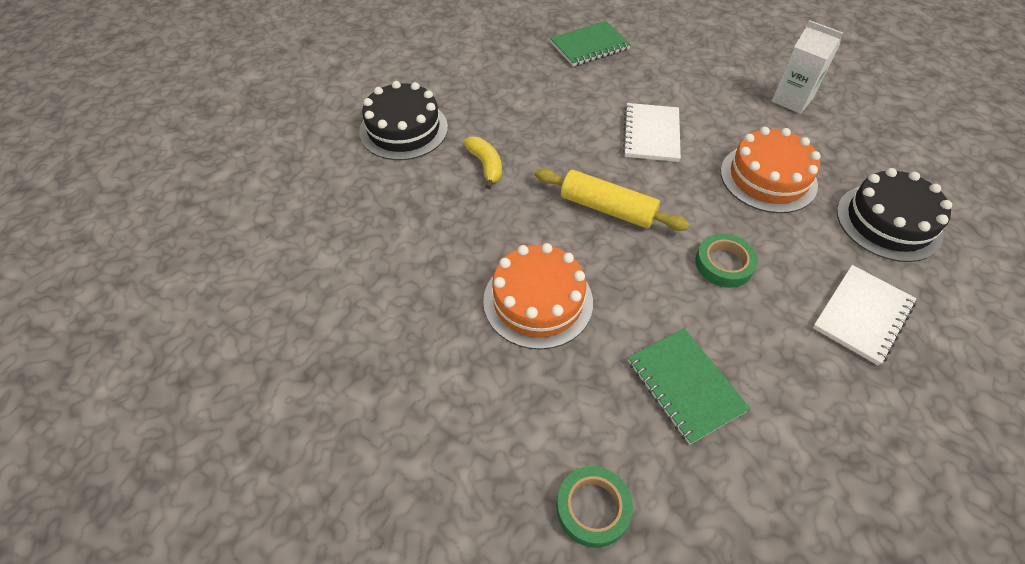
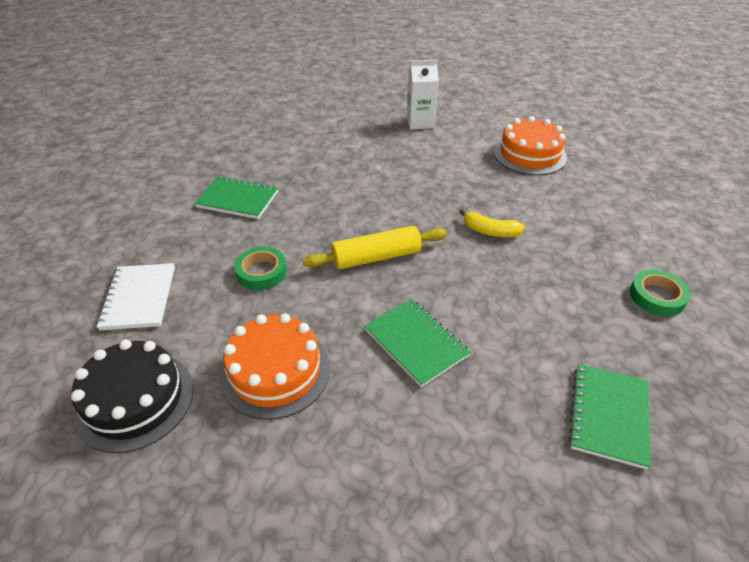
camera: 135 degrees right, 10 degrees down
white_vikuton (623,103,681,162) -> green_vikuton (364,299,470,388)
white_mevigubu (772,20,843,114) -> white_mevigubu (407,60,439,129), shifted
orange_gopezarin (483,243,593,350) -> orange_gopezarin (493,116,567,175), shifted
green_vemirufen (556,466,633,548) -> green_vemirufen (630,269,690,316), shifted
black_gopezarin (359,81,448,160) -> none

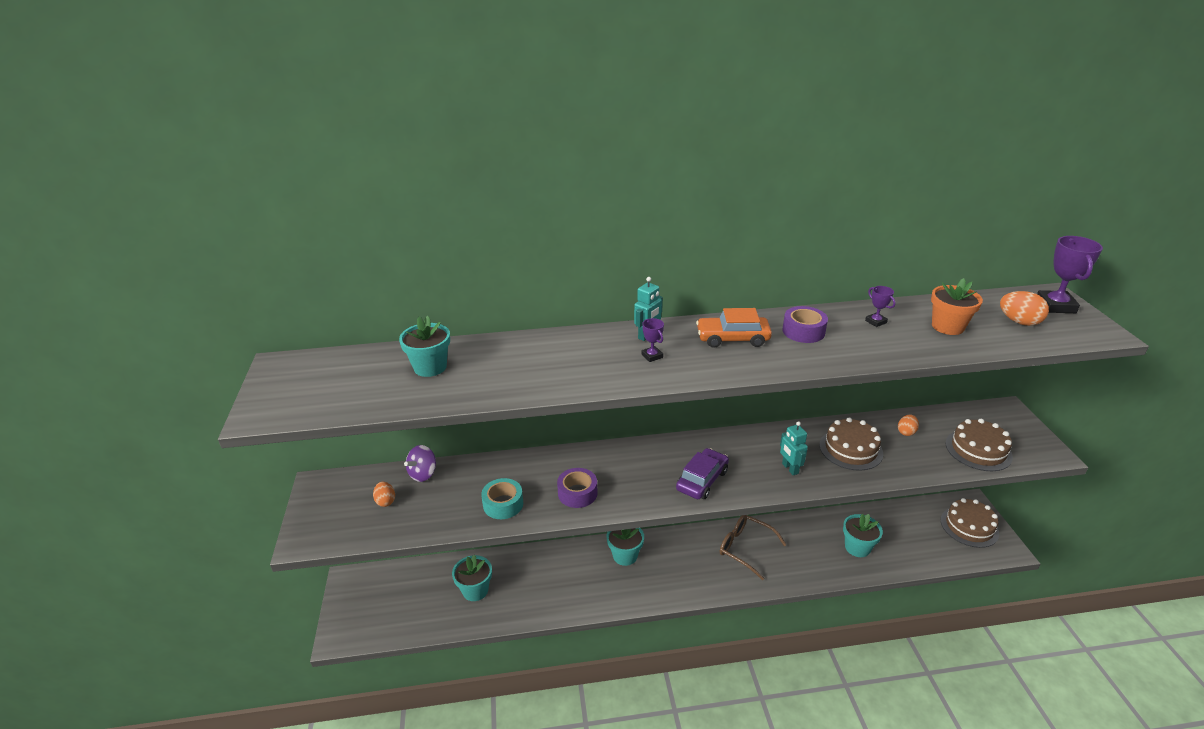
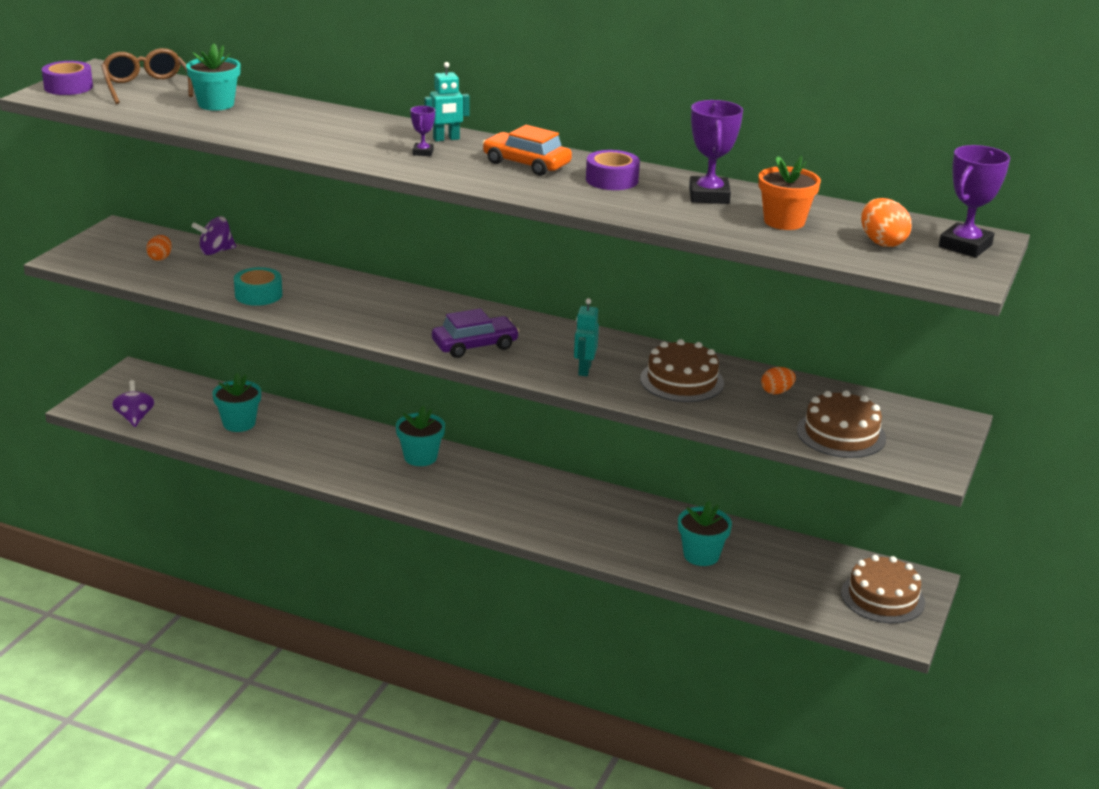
camera: 30 degrees right, 5 degrees down
purple_vemirufen (557,468,597,508) -> purple_vemirufen (42,61,93,95), shifted
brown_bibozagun (720,515,787,580) -> brown_bibozagun (101,48,193,104), shifted
none -> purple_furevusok (112,380,155,427)
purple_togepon (865,286,896,327) -> purple_togepon (689,100,743,204), x1.95

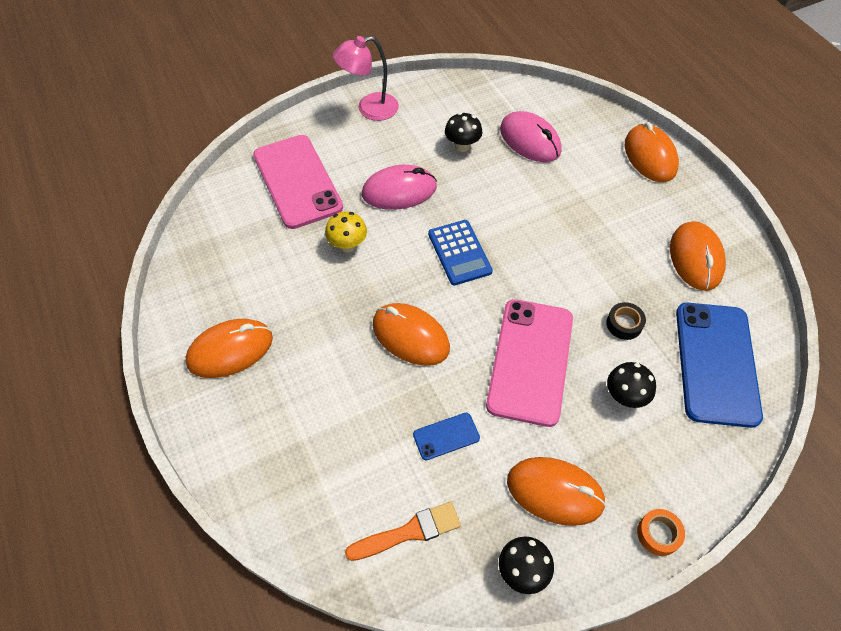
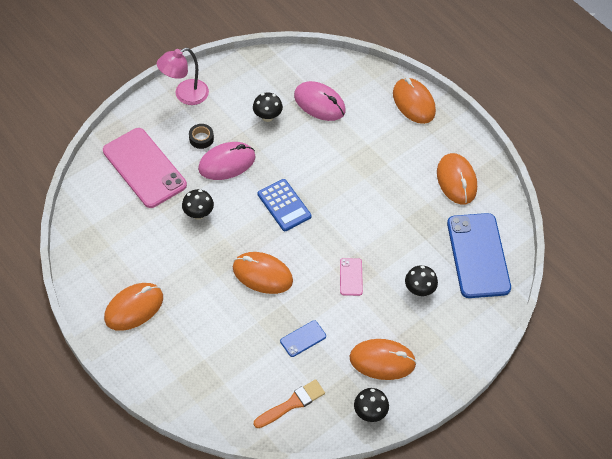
camera: 15 degrees left, 0 degrees up
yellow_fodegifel (325,211,367,252) -> black_fodegifel (182,189,214,220)
black_vemirufen (606,302,646,340) -> black_vemirufen (189,124,214,149), shifted
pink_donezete (486,299,573,427) -> pink_donezete (340,258,363,296), x0.44
orange_vemirufen (637,509,685,556) -> none

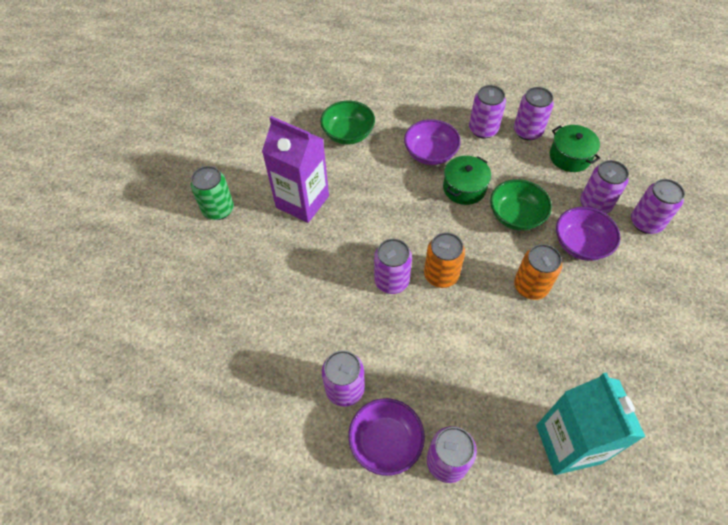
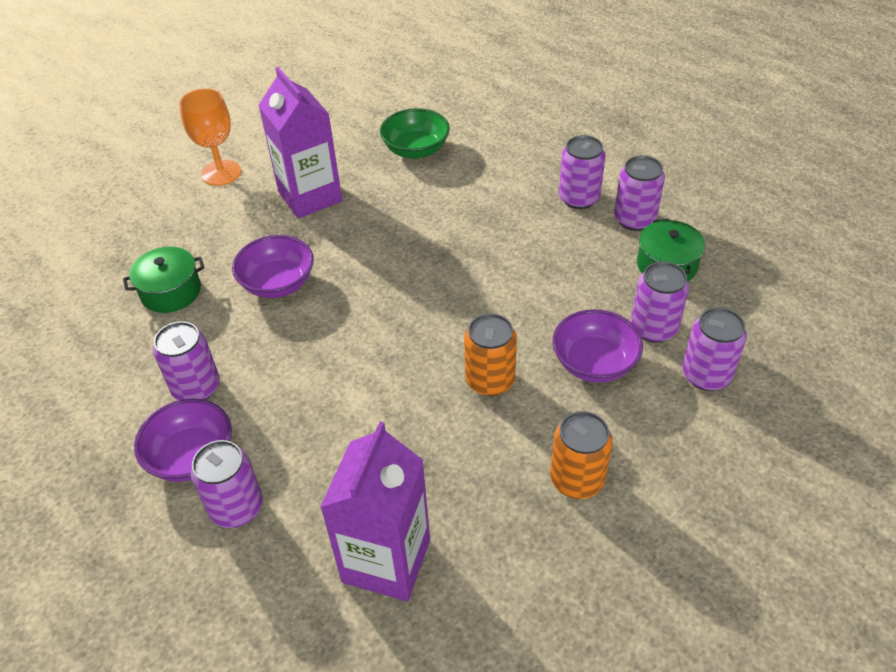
camera: 30 degrees right, 10 degrees down
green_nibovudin (443,156,491,205) -> green_nibovudin (123,247,204,313), shifted
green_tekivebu (191,166,234,220) -> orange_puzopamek (179,88,241,186)
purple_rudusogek (404,119,461,165) -> purple_rudusogek (232,235,314,298), shifted
turquoise_mevigubu (536,372,646,475) -> purple_mevigubu (320,422,430,601)
orange_tekivebu (424,233,465,288) -> orange_tekivebu (550,411,613,499), shifted
purple_tekivebu (374,239,412,294) -> none
green_rudusogek (490,179,552,231) -> none

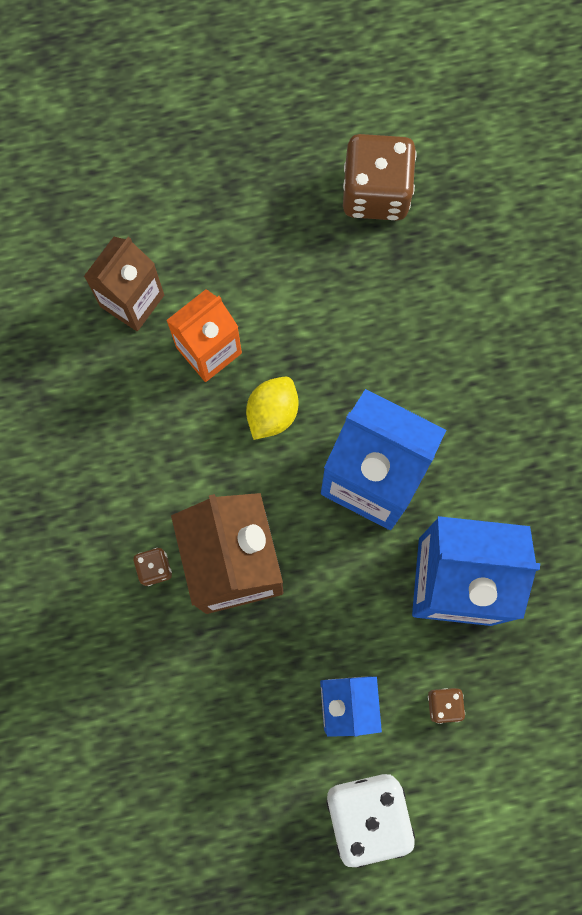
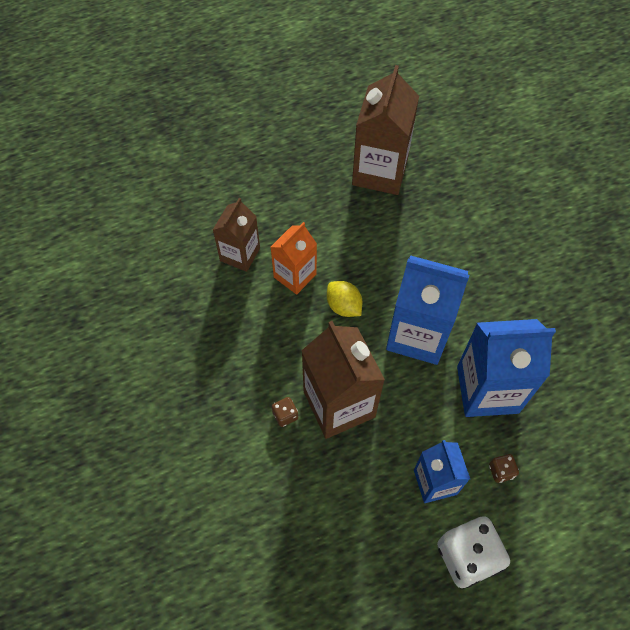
camera: 10 degrees left, 15 degrees down
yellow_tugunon (246,377,299,440) -> yellow_tugunon (327,281,362,317), 60 degrees counterclockwise
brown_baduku (343,134,416,221) -> brown_mevigubu (352,65,419,195)

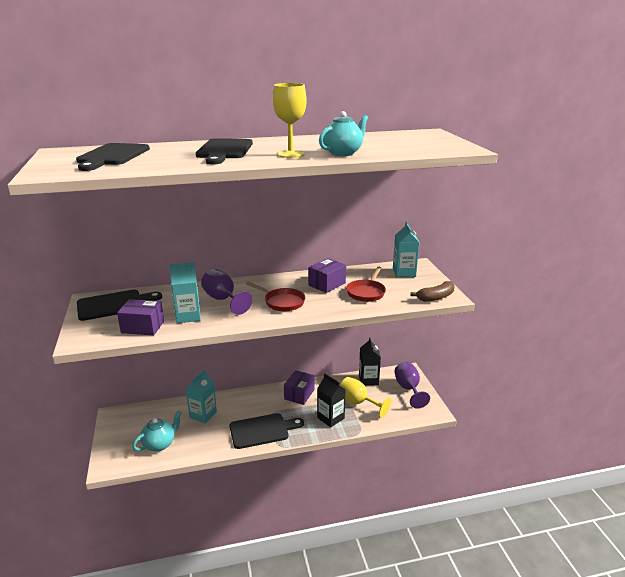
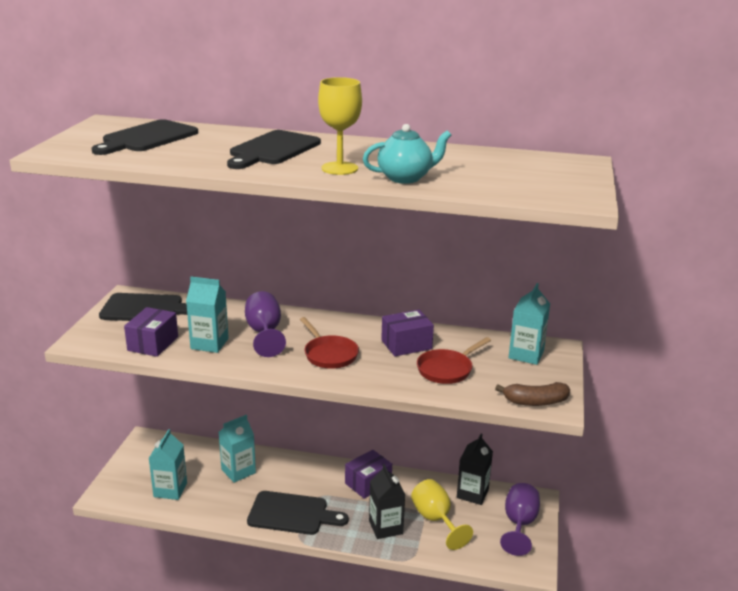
camera: 25 degrees right, 0 degrees up
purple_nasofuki (117,299,164,336) -> purple_nasofuki (124,307,178,357), 75 degrees clockwise
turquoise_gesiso (132,411,182,452) -> turquoise_mevigubu (149,429,187,500)

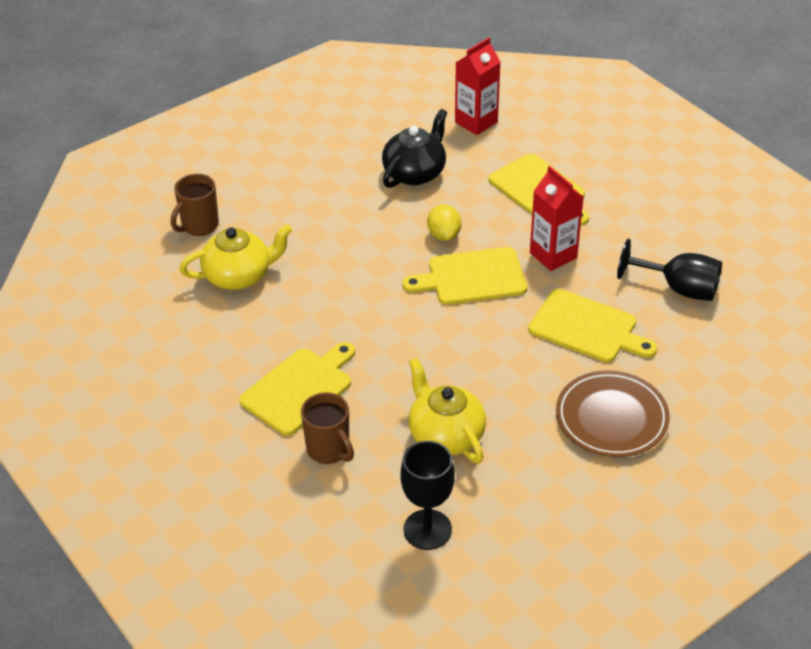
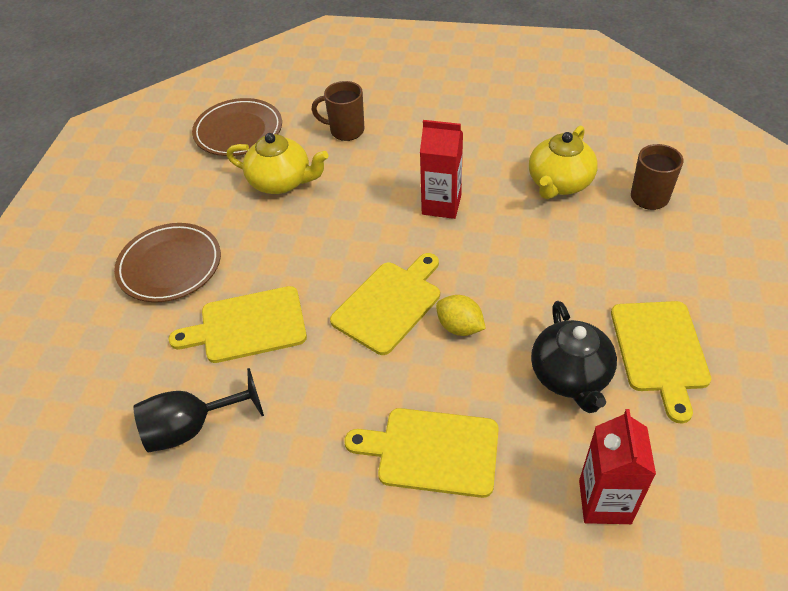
camera: 140 degrees right, 5 degrees up
black_puzopamek (400,441,455,550) -> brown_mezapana (192,98,282,156)
red_mevigubu (530,166,583,271) -> red_mevigubu (420,120,463,219), shifted
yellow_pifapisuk (239,342,355,436) -> yellow_pifapisuk (611,301,711,423), shifted

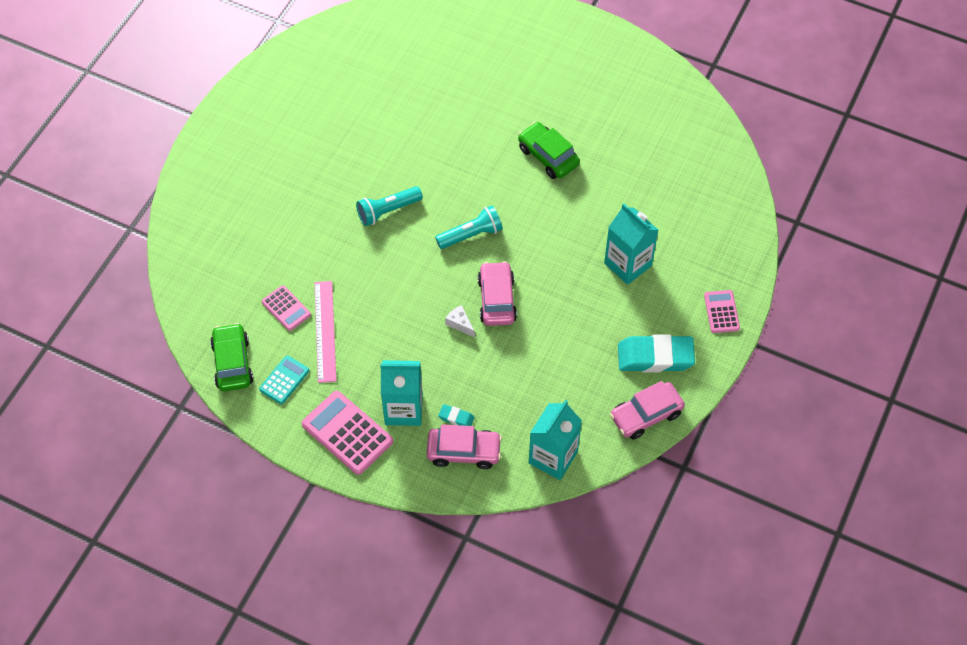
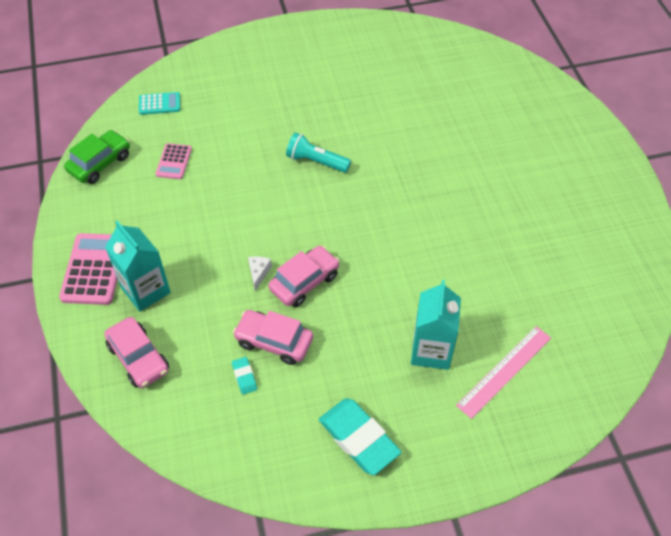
camera: 50 degrees right, 5 degrees down
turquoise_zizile (259,355,309,404) -> turquoise_zizile (139,92,180,115), shifted
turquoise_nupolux (438,404,475,426) -> turquoise_nupolux (232,357,257,395), shifted
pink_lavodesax (610,381,685,440) -> pink_lavodesax (233,310,313,365), shifted
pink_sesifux (314,281,336,383) -> pink_sesifux (456,326,551,419), shifted
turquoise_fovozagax (435,205,503,249) -> none
green_lavodesax (518,122,580,179) -> none
turquoise_mevigubu (529,400,582,480) -> none
pink_zizile (704,290,740,333) -> none

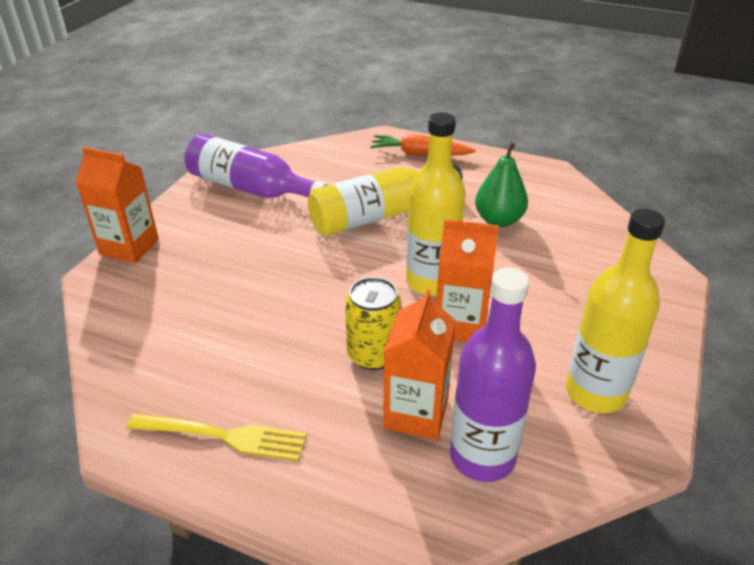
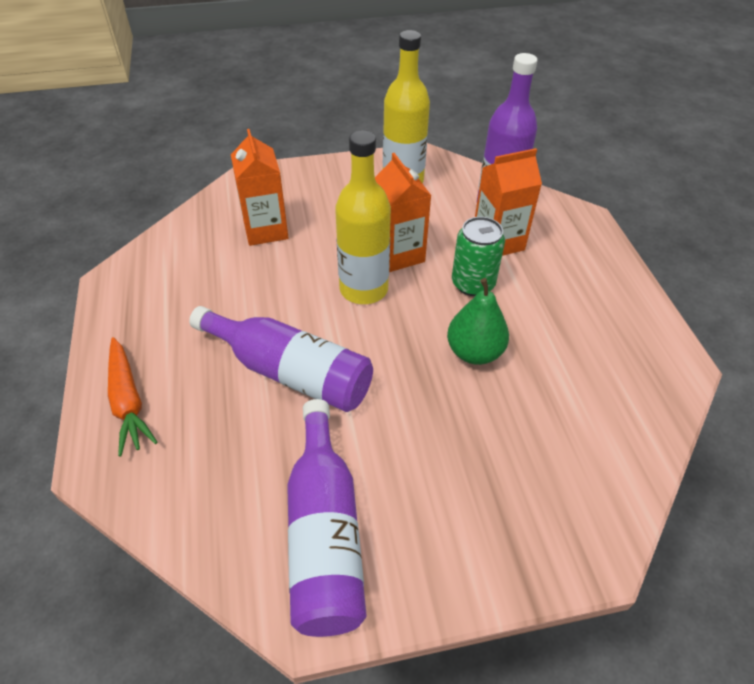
camera: 125 degrees left, 10 degrees up
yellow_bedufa (308,165,463,236) -> purple_bedufa (189,306,373,412)
orange_mevigubu (75,147,159,263) -> orange_mevigubu (231,129,289,246), shifted
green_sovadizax (475,142,528,227) -> green_sovadizax (447,278,509,365), shifted
yellow_tekivebu (345,277,401,370) -> green_tekivebu (452,217,505,296)
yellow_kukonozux (126,413,307,461) -> none

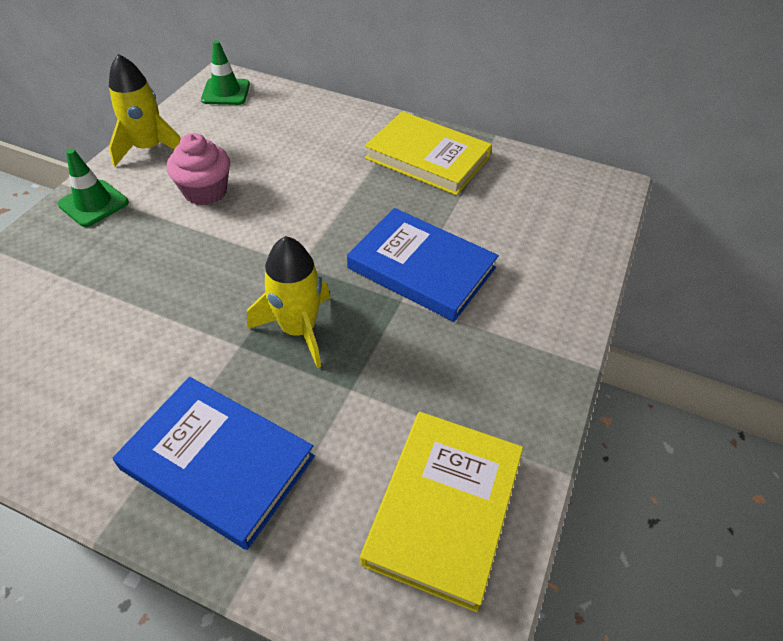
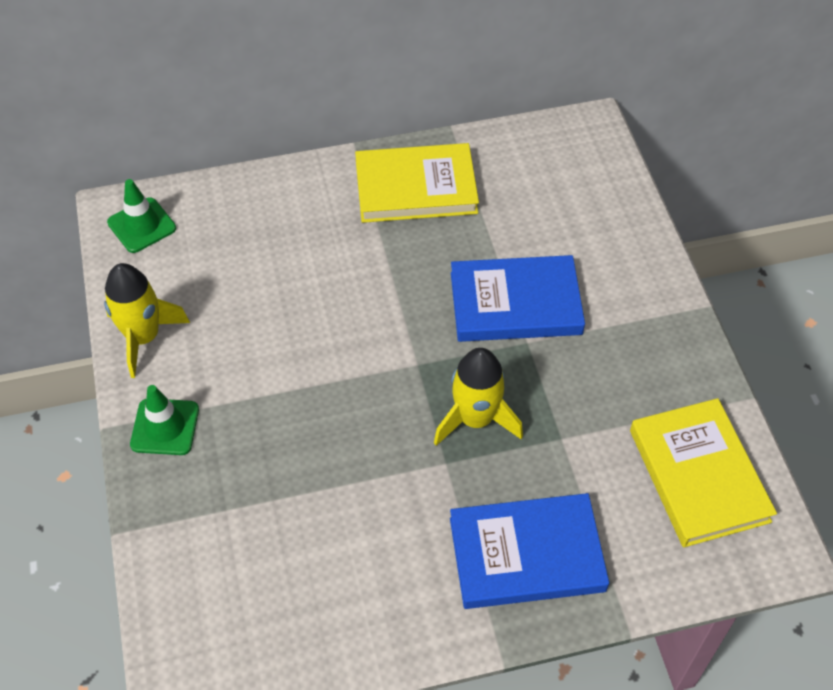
camera: 35 degrees left, 5 degrees up
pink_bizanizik (167,133,230,205) -> none

